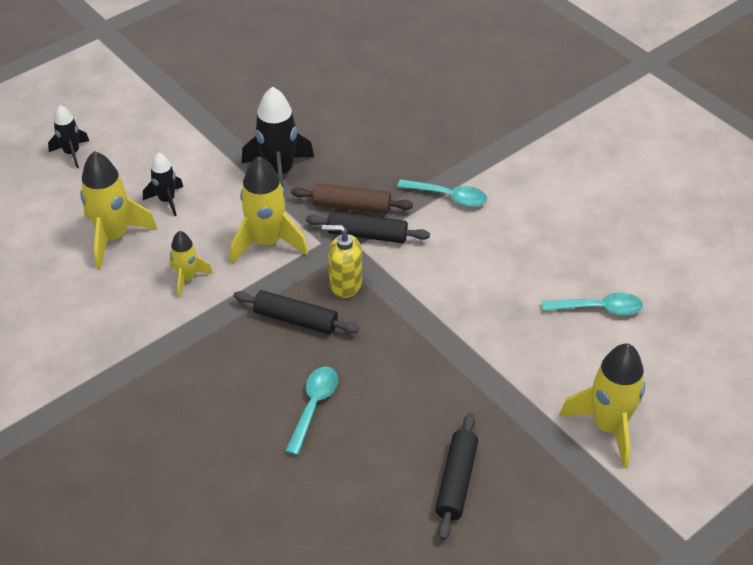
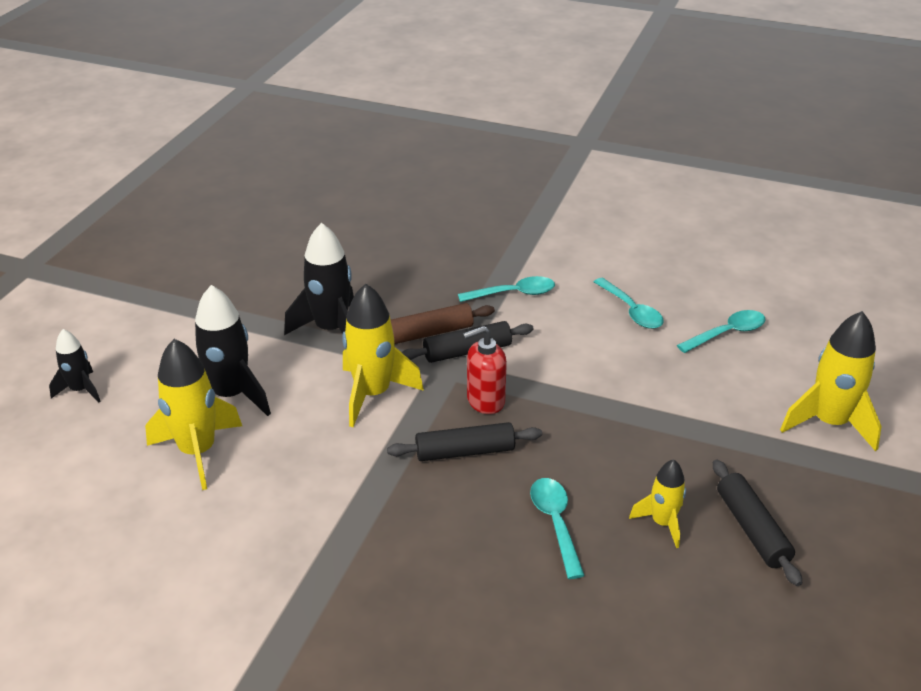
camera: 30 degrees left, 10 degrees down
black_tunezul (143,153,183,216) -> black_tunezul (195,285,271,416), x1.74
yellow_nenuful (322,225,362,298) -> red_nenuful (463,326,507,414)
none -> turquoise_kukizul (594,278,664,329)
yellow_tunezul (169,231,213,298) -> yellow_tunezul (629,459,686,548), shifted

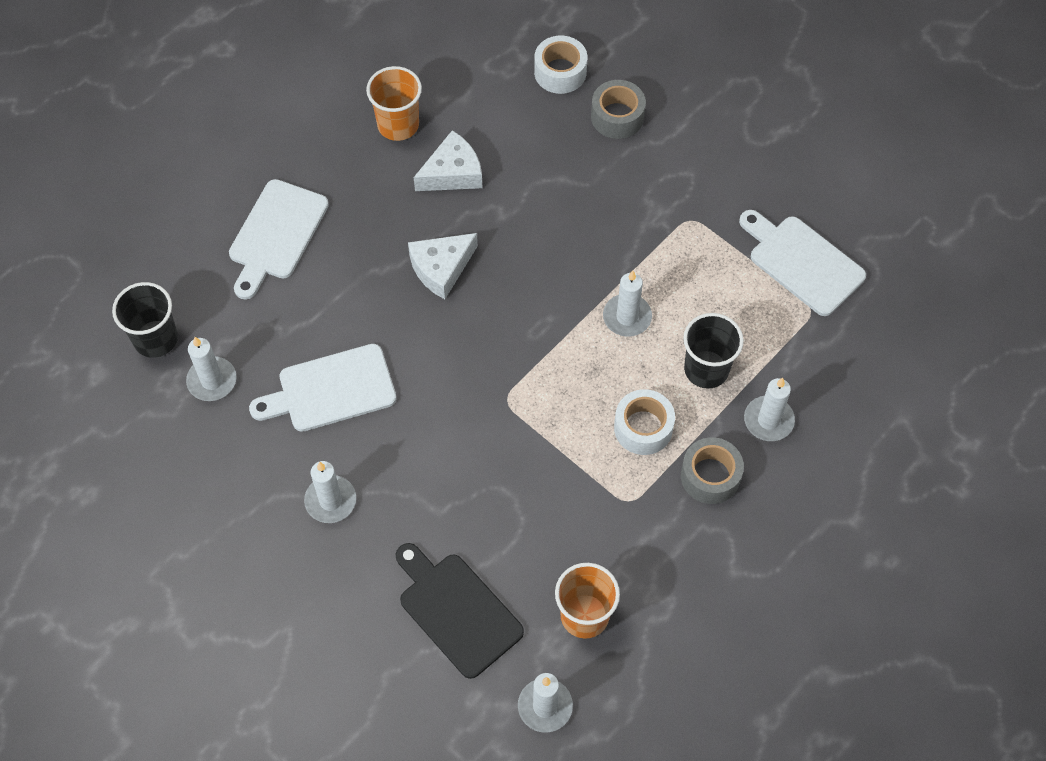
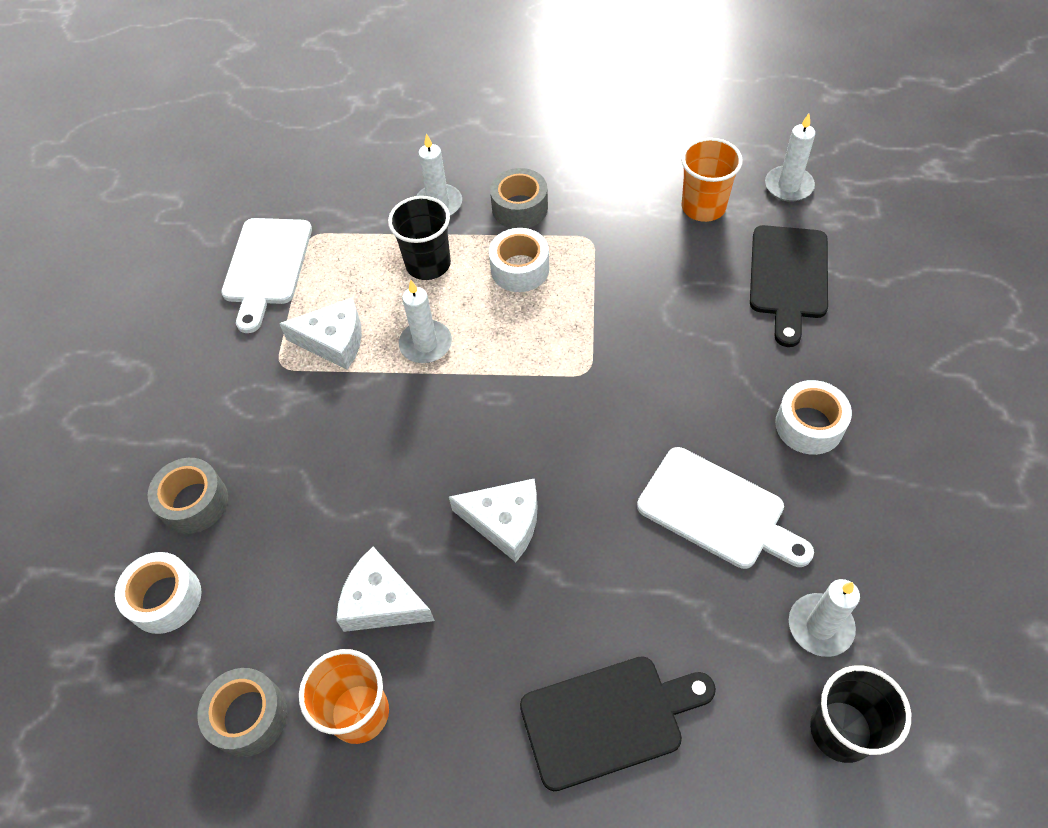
camera: 125 degrees left, 5 degrees down
none -> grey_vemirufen (197,668,287,757)
none -> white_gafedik (279,297,362,370)
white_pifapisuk (229,179,329,300) -> black_pifapisuk (520,656,716,791)
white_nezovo (304,461,356,523) -> white_vemirufen (775,380,852,455)

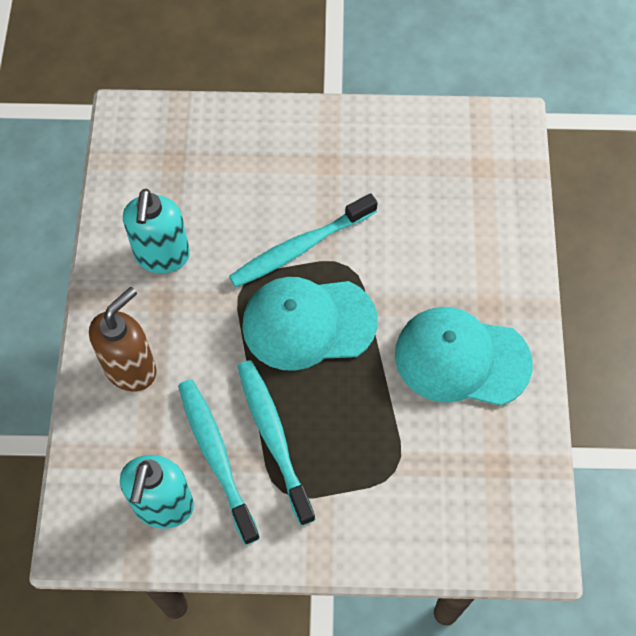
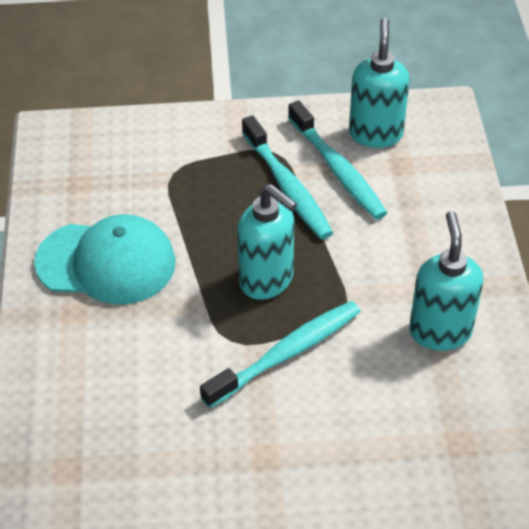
camera: 175 degrees right, 15 degrees down
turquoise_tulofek (242,277,378,371) -> turquoise_nenuful (237,184,297,300)
brown_nenuful (89,287,157,391) -> none

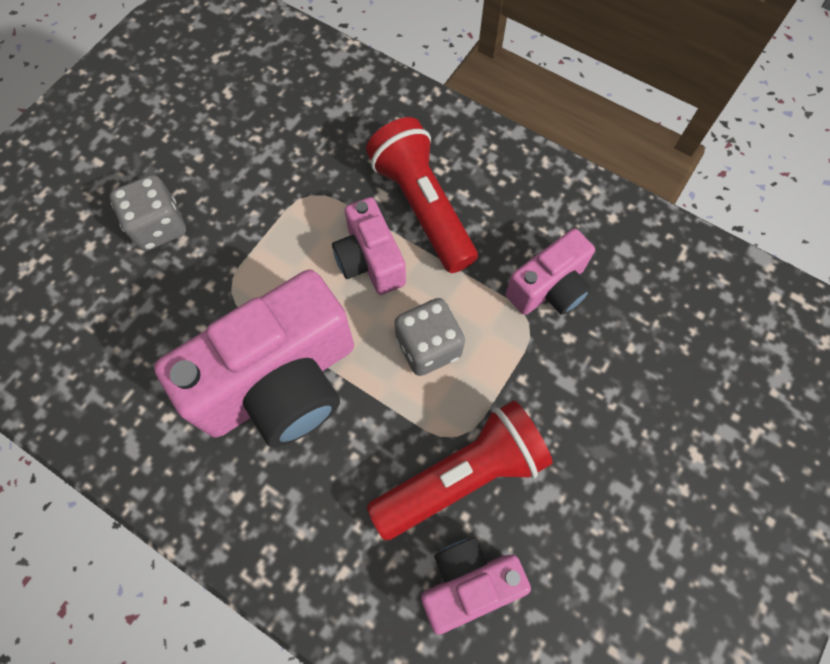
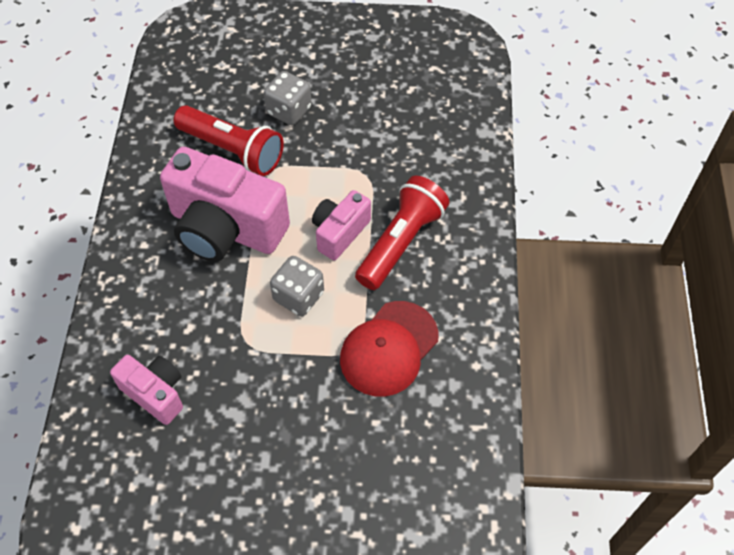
camera: 60 degrees right, 10 degrees down
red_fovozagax (367,400,553,540) -> red_fovozagax (174,105,284,176), shifted
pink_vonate (506,229,595,315) -> red_tulofek (340,301,438,397)

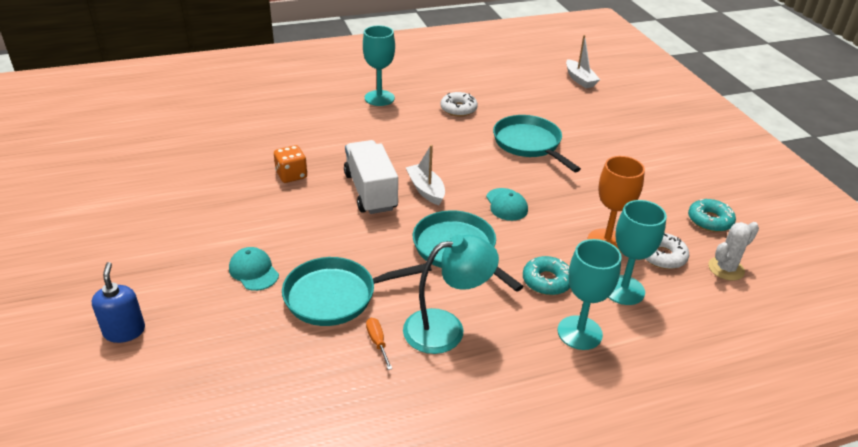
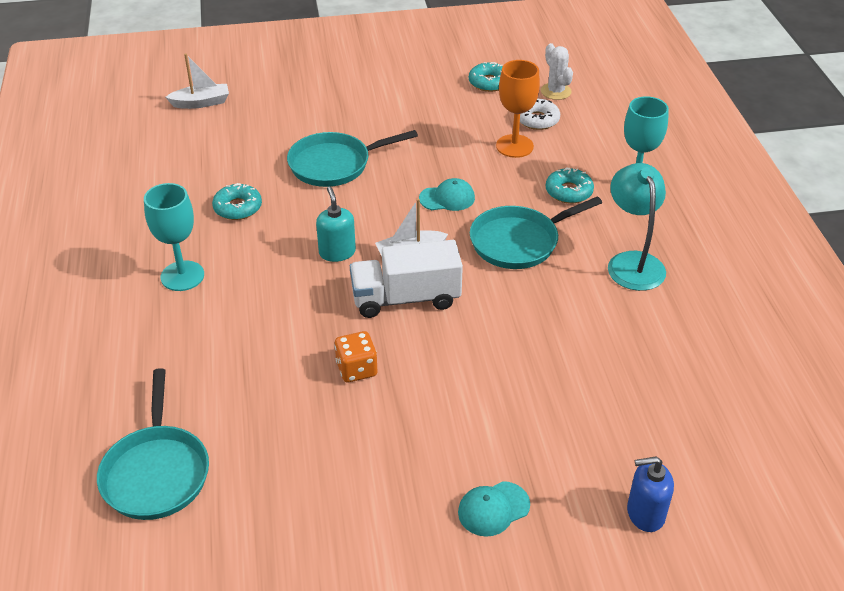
camera: 80 degrees left, 5 degrees up
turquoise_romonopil (282,257,432,326) -> turquoise_romonopil (97,368,209,520), shifted
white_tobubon (440,92,478,117) -> turquoise_tobubon (212,183,262,220)
none -> turquoise_nenuful (316,187,356,262)
turquoise_tulofek (229,247,279,291) -> turquoise_tulofek (458,481,530,537), shifted
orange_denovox (366,318,392,370) -> none
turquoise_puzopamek (608,200,667,305) -> none

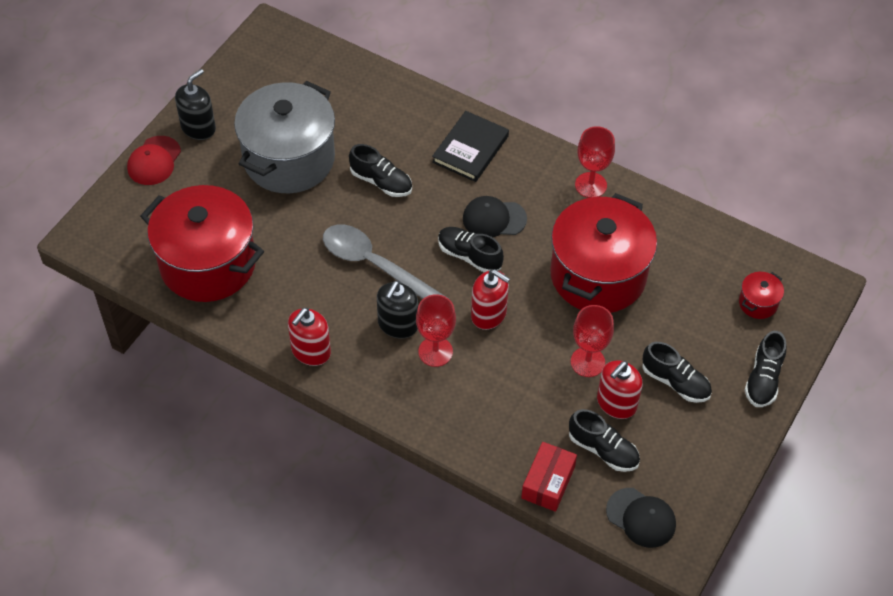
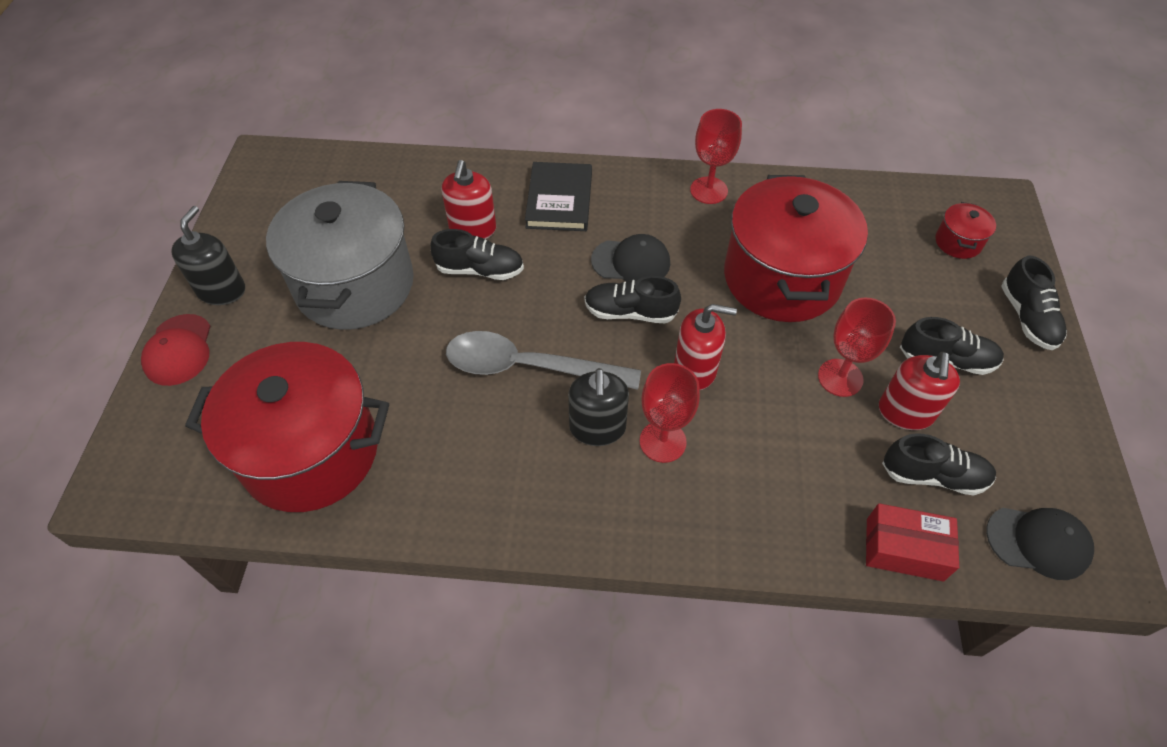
camera: 25 degrees left, 0 degrees up
red_nenuful (288,308,331,366) -> red_nenuful (441,160,496,239), shifted
black_tulofek (463,196,527,237) -> black_tulofek (591,234,670,281), 150 degrees counterclockwise
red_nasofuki (521,442,577,512) -> red_nasofuki (866,503,959,581), 75 degrees counterclockwise

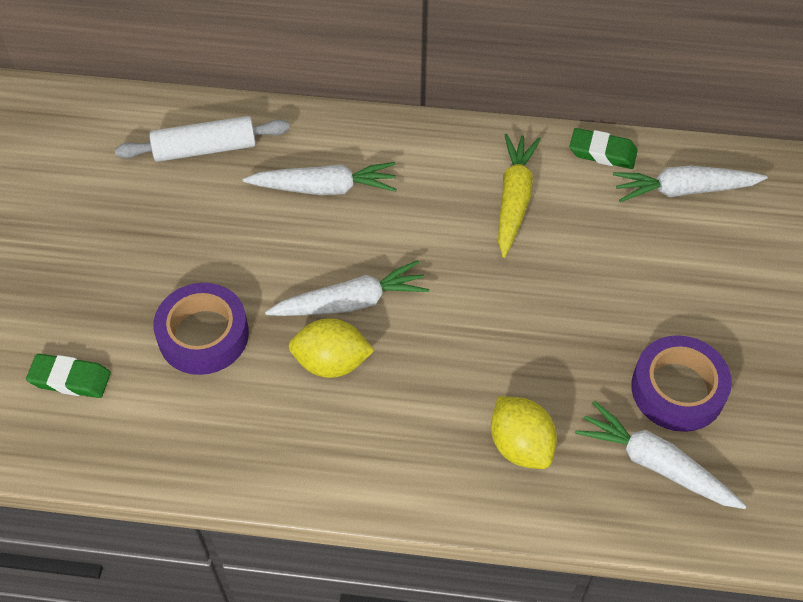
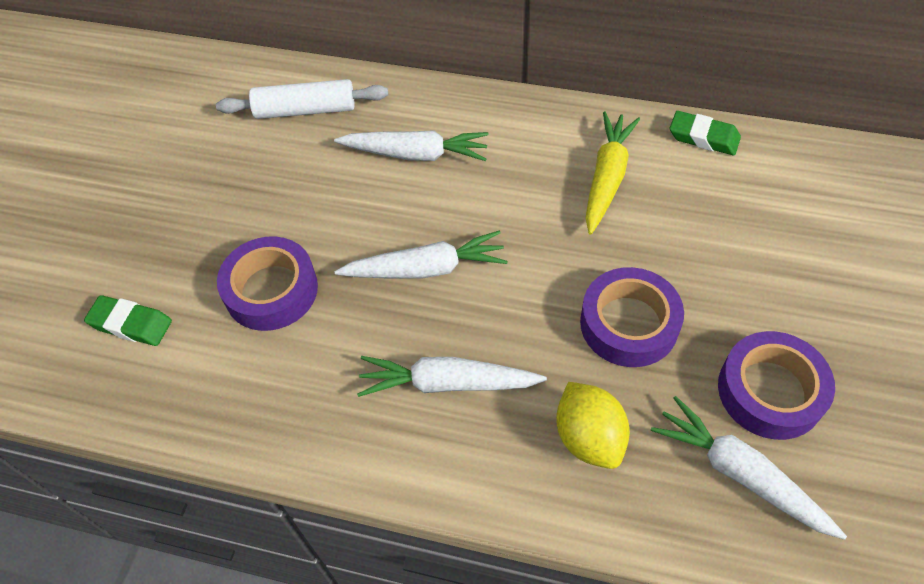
camera: 10 degrees right, 0 degrees up
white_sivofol (613,166,768,202) -> white_sivofol (357,356,547,397), shifted
none -> purple_vemirufen (580,267,684,367)
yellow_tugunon (288,318,375,378) -> none

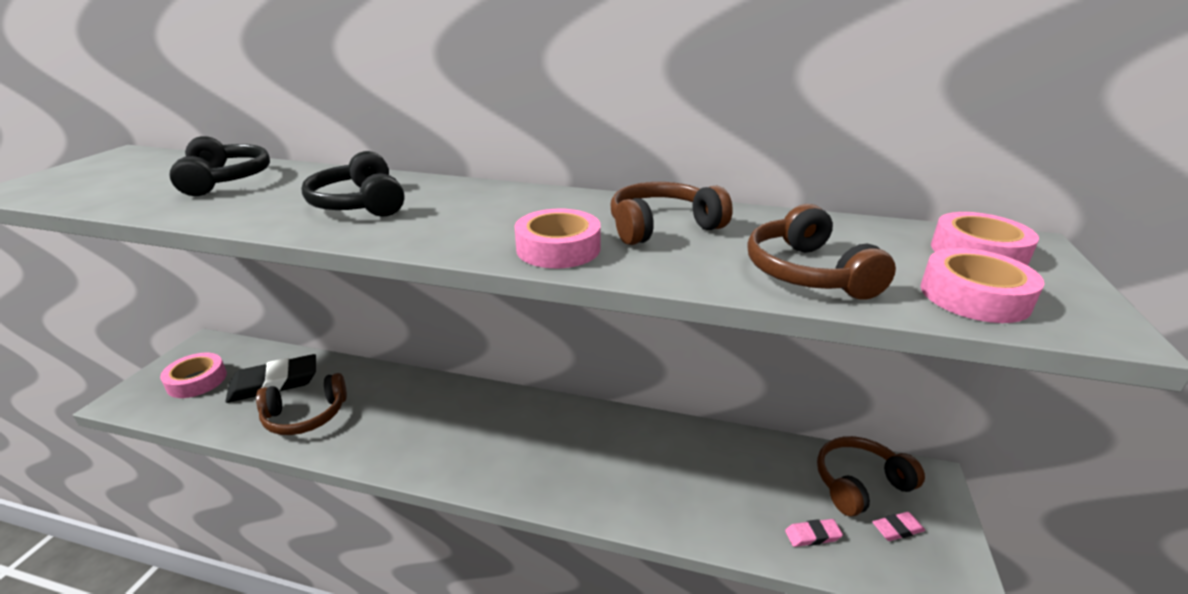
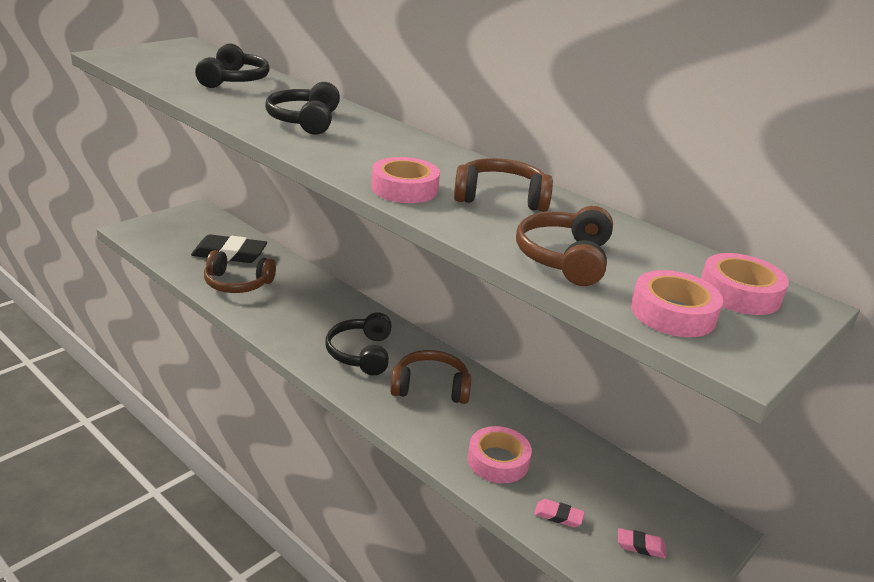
camera: 25 degrees right, 0 degrees up
none -> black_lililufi (325,312,392,375)
brown_lililufi (817,436,925,516) -> brown_lililufi (390,350,471,404), shifted
pink_vemirufen (160,353,227,398) -> pink_vemirufen (468,426,532,483), shifted

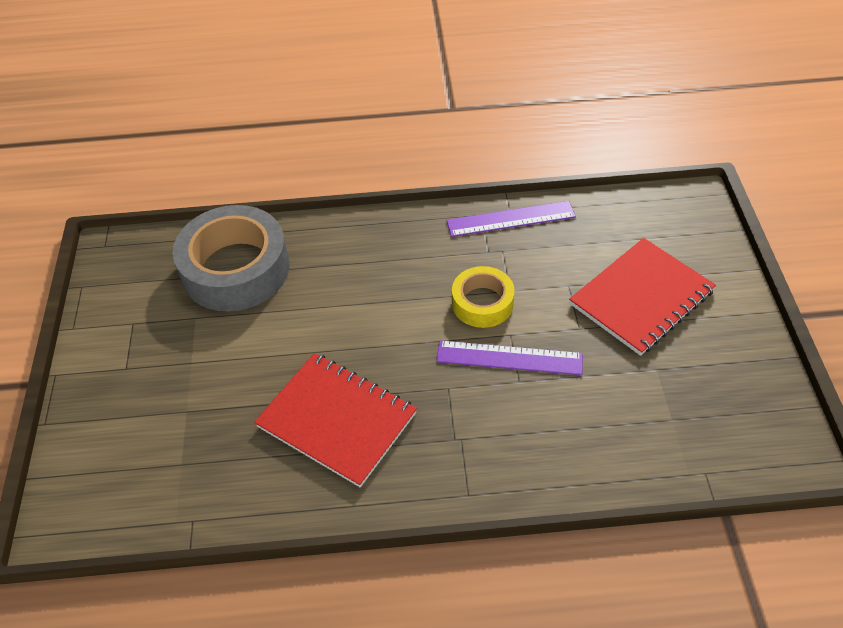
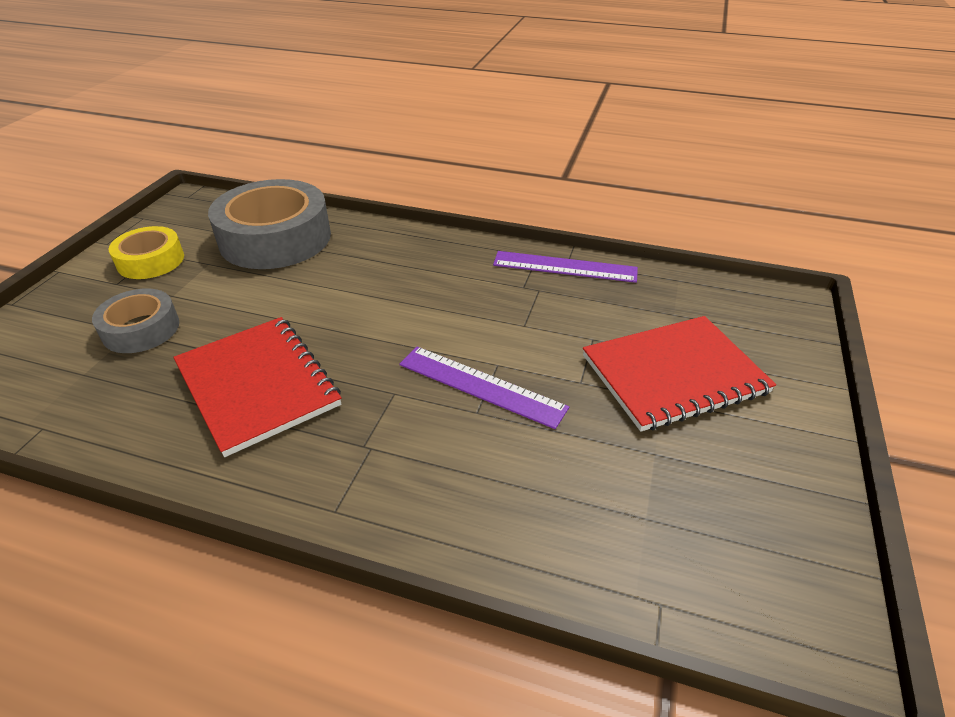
camera: 20 degrees right, 10 degrees down
none -> grey_vemirufen (92,288,179,353)
yellow_vemirufen (452,266,515,328) -> yellow_vemirufen (109,226,184,279), shifted

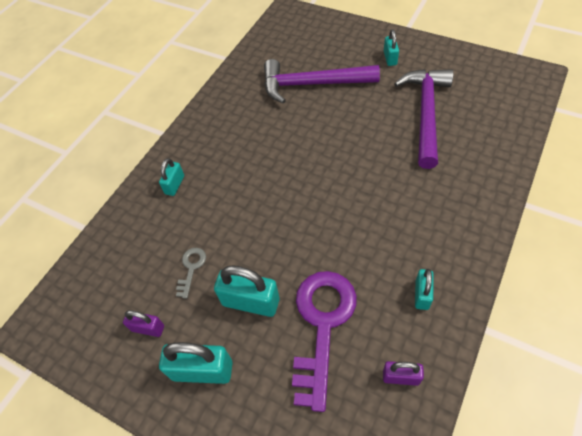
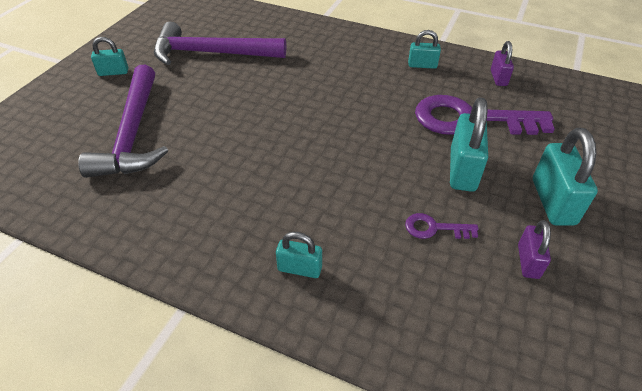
camera: 100 degrees left, 10 degrees down
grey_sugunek (176,248,206,299) -> purple_sugunek (405,213,478,239)

